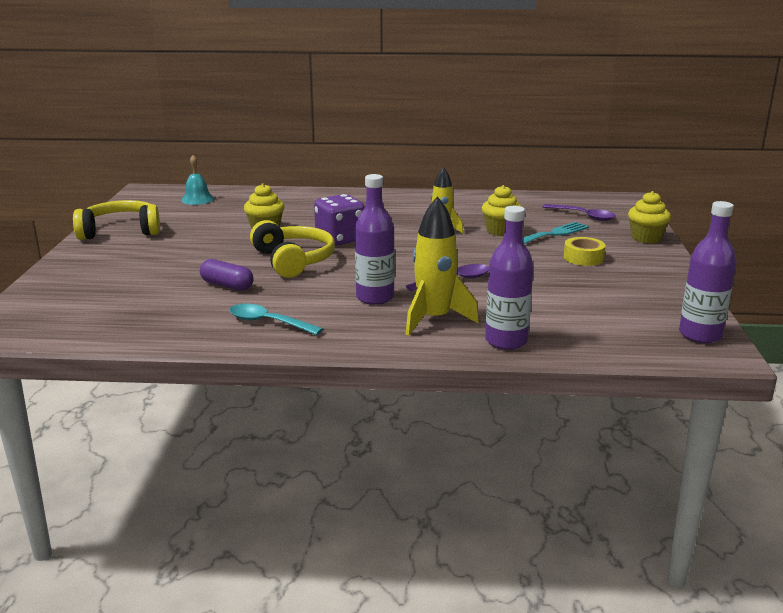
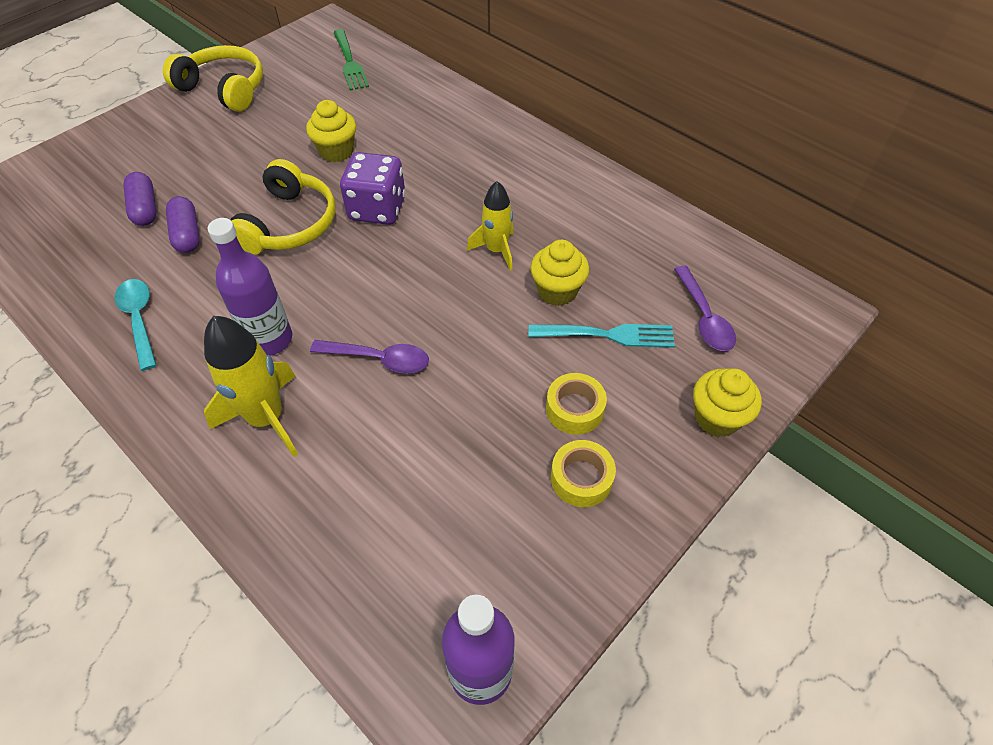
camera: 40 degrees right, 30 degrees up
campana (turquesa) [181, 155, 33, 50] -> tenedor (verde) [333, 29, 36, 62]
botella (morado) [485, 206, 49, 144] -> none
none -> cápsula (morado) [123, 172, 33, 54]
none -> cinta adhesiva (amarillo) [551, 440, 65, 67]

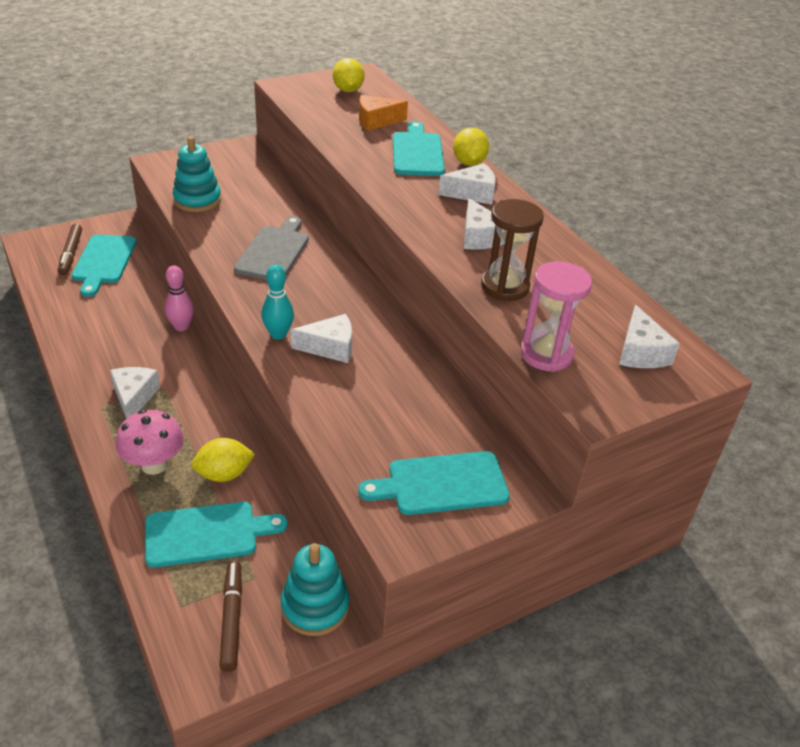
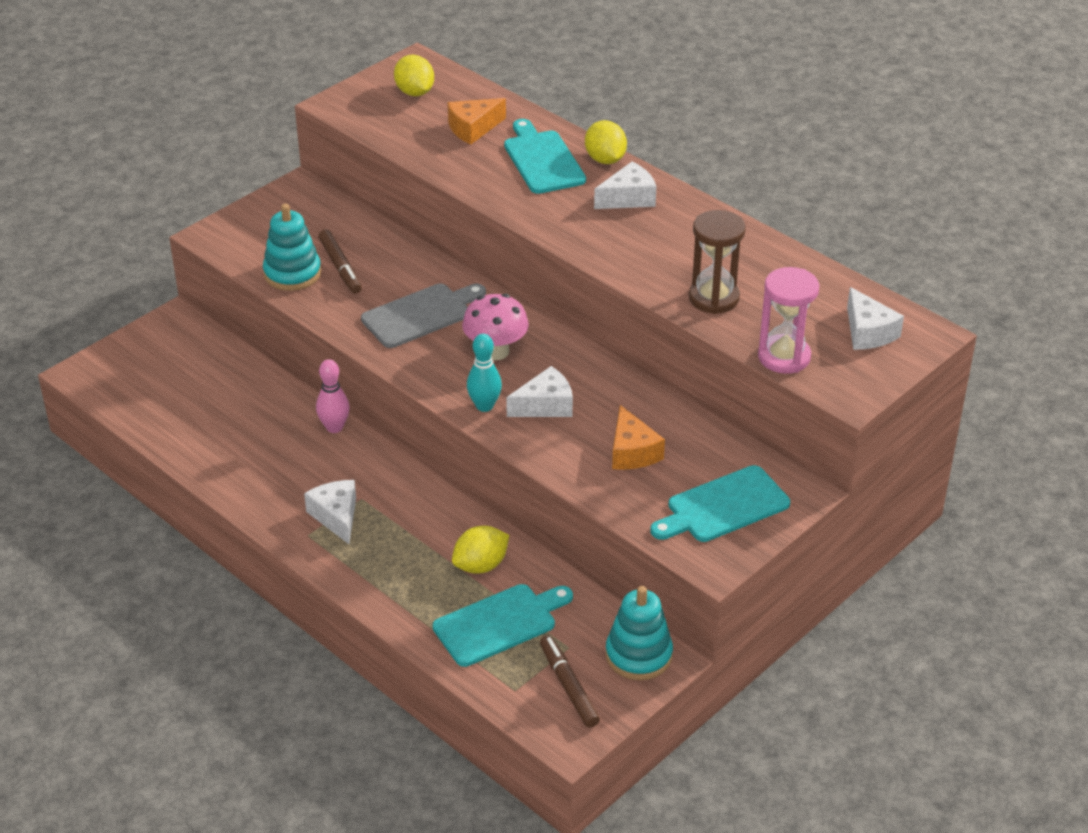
camera: 15 degrees left, 0 degrees up
rotulador (marrón) [58, 224, 24, 51] -> rotulador (marrón) [319, 229, 43, 64], move
tabla de cortar (turquesa) [72, 234, 64, 63] -> none
seta (rosa) [116, 409, 68, 66] -> seta (rosa) [462, 294, 67, 66], move
tabla de cortar (gris) [234, 216, 75, 64] -> tabla de cortar (gris) [361, 284, 125, 64], 60 degrees clockwise
queso (blanco) [464, 198, 41, 52] -> none
none -> queso (naranja) [612, 405, 53, 65]

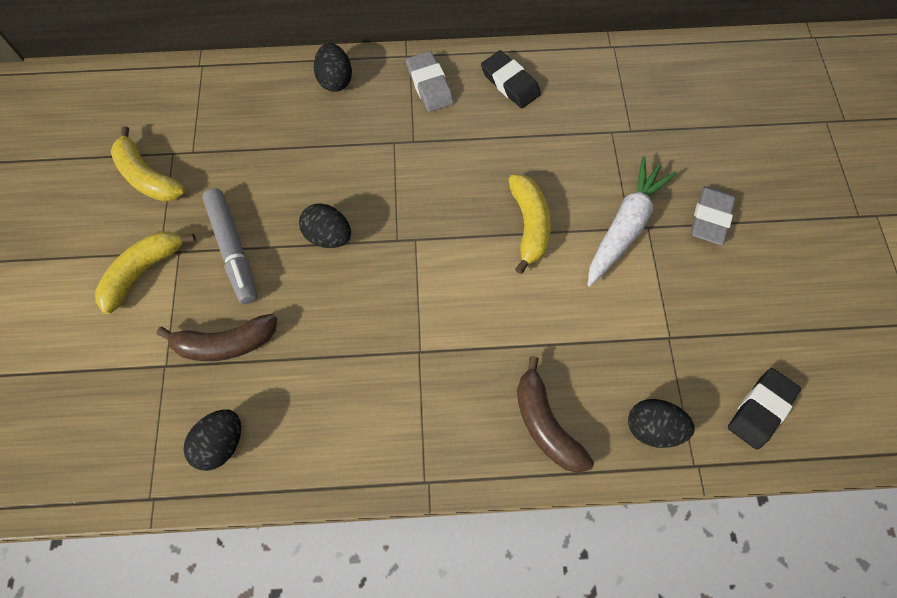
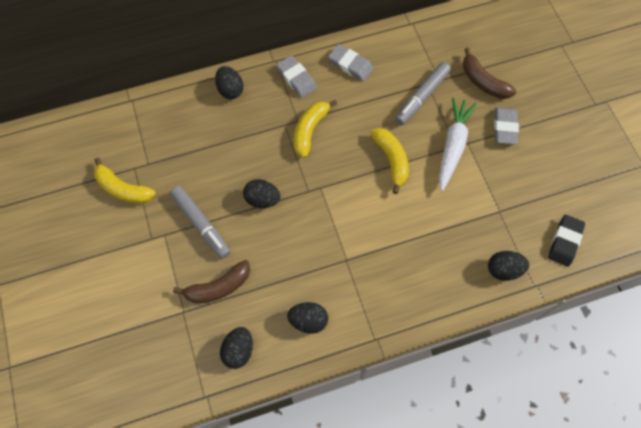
camera: 15 degrees left, 0 degrees up
plátano (amarillo) [95, 231, 101, 83] -> plátano (amarillo) [294, 100, 43, 58], move
goma de borrar (negro) [481, 50, 60, 58] -> goma de borrar (gris) [328, 44, 45, 37]
plátano (marrón) [517, 356, 77, 117] -> plátano (marrón) [463, 48, 53, 51], move
none -> huevo (negro) [287, 302, 41, 32]
none -> rotulador (gris) [395, 62, 56, 63]

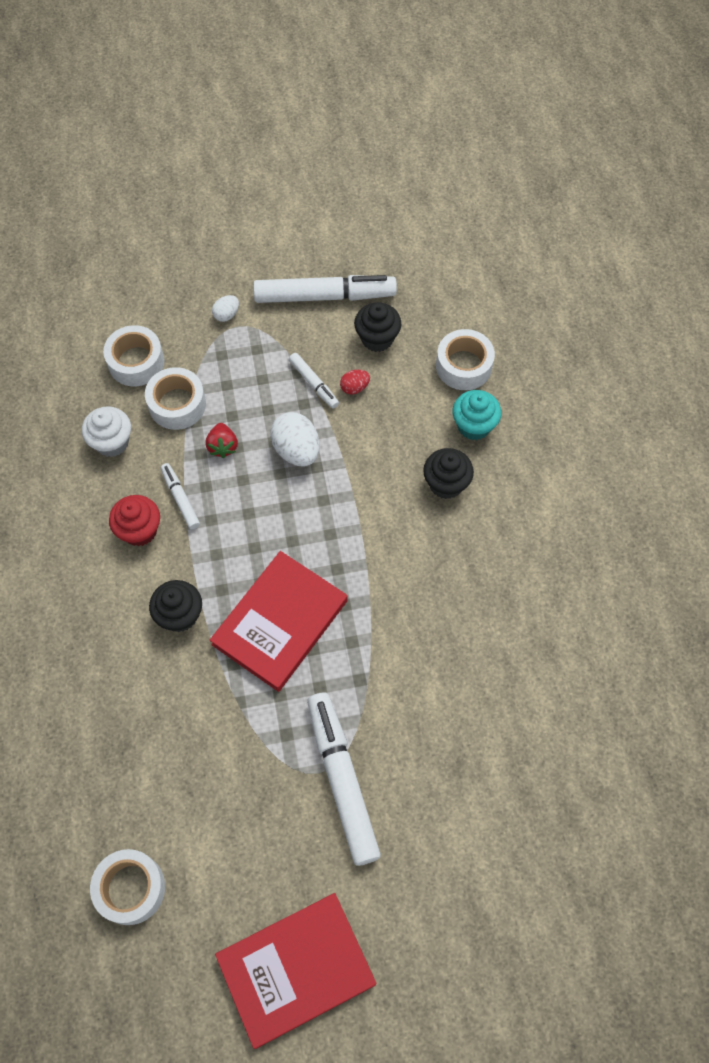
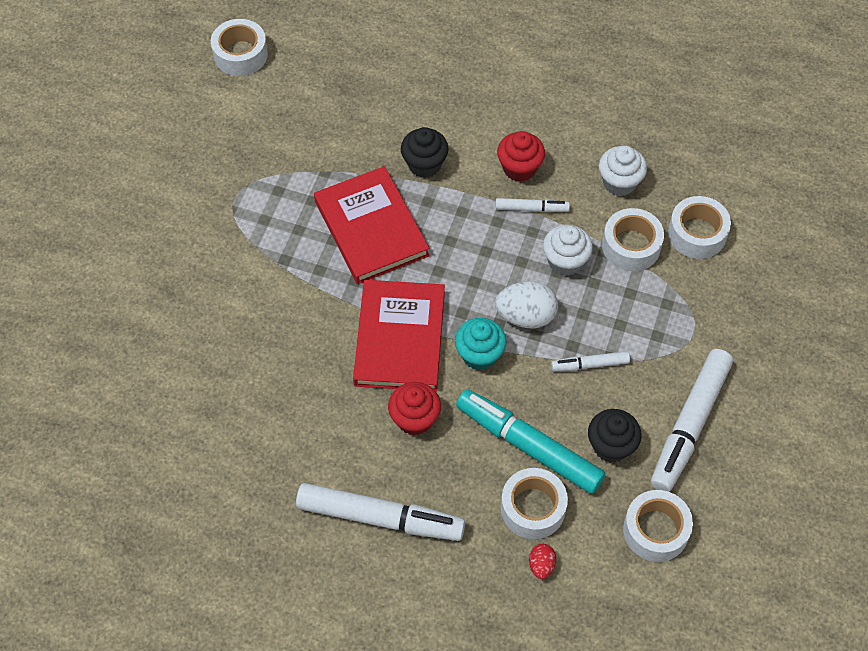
camera: 120 degrees right, 5 degrees down
fresa (rojo) [205, 423, 33, 35] -> magdalena (blanco) [543, 224, 50, 52]
huevo (blanco) [212, 295, 27, 27] -> none
libro (rojo) [215, 893, 161, 156] -> libro (rojo) [353, 280, 92, 112], move
rotulador (blanco) [307, 692, 74, 174] -> rotulador (blanco) [296, 483, 169, 58], move
huevo (rojo) [340, 370, 30, 25] -> huevo (rojo) [529, 544, 27, 35], move
magdalena (negro) [423, 448, 51, 51] -> magdalena (rojo) [388, 382, 53, 53]
magdalena (turquesa) [453, 390, 48, 50] -> magdalena (turquesa) [455, 318, 52, 52], move
none -> rotulador (turquesa) [456, 389, 149, 105]
none -> cinta adhesiva (blanco) [623, 490, 70, 72]

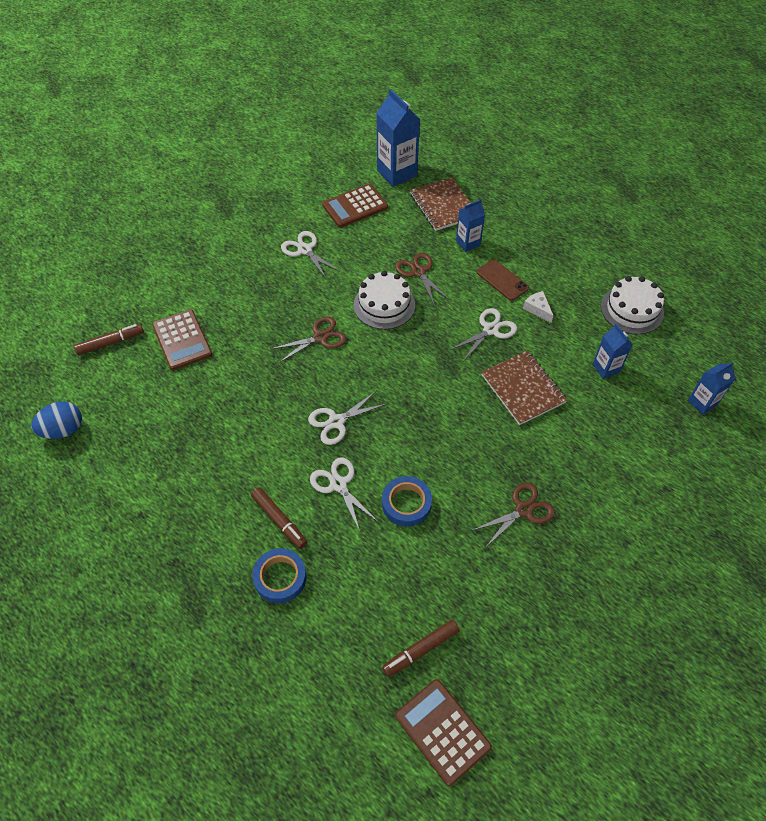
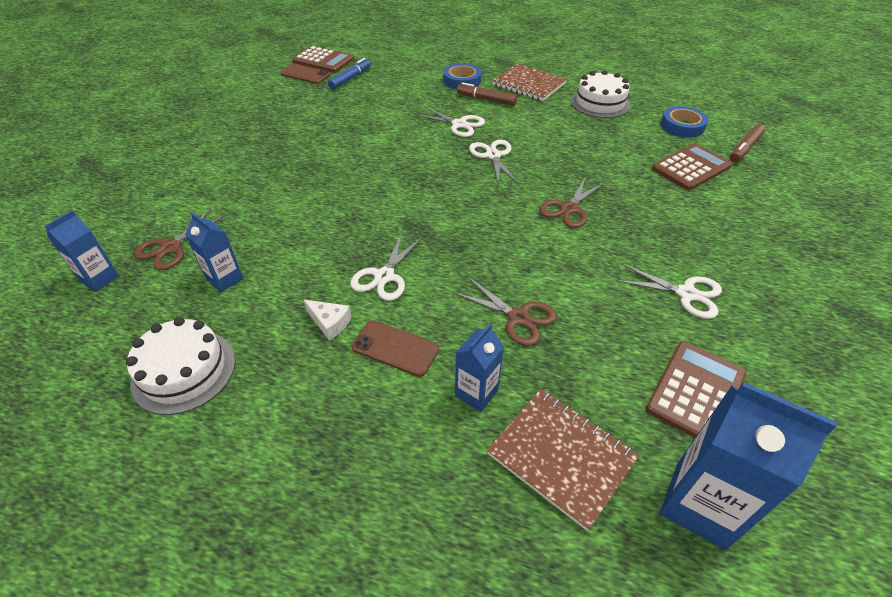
camera: 155 degrees right, 10 degrees down
huevo (azul) [31, 401, 51, 38] -> none
calculadora (marrón) [152, 309, 60, 61] -> calculadora (marrón) [652, 144, 80, 46], 105 degrees clockwise
tijeras (blanco) [308, 391, 78, 54] -> tijeras (blanco) [469, 140, 49, 44], 45 degrees counterclockwise
tarta (blanco) [354, 271, 61, 58] -> tarta (blanco) [571, 70, 60, 48], move
cinta adhesiva (azul) [382, 476, 50, 51] -> cinta adhesiva (azul) [661, 106, 47, 32], move
rotulador (marrón) [382, 620, 78, 57] -> rotulador (azul) [328, 58, 43, 32]
tijeras (marrón) [473, 483, 82, 65] -> tijeras (marrón) [134, 209, 92, 61], move
cuaderno (marrón) [481, 351, 86, 74] -> cuaderno (marrón) [492, 64, 75, 37], move
none -> móvil (marrón) [281, 64, 49, 20]

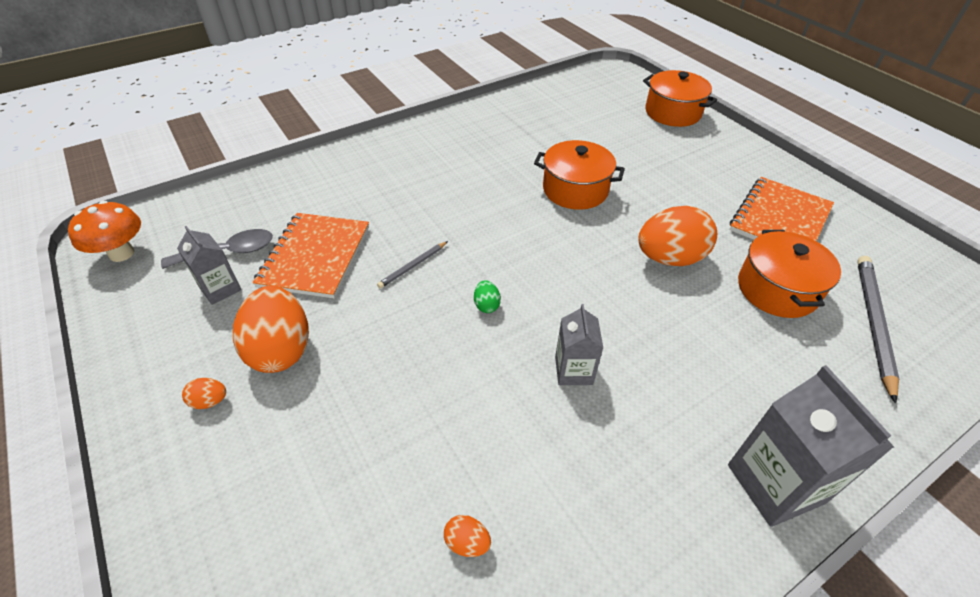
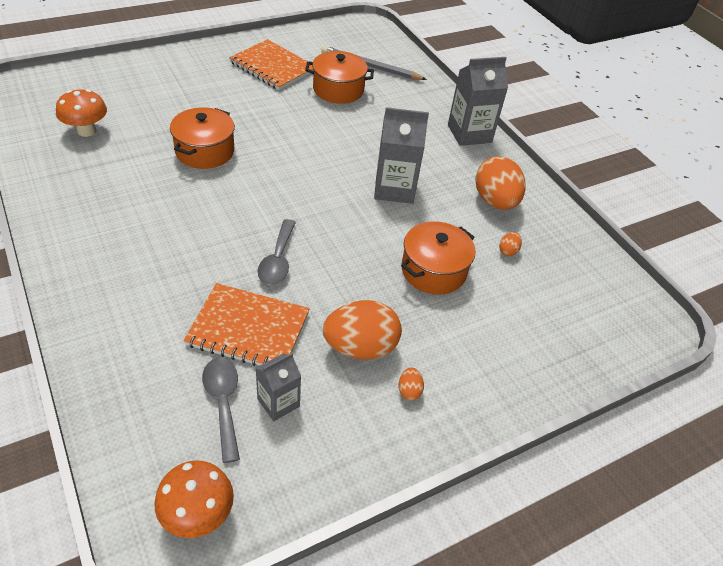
camera: 90 degrees left, 0 degrees up
lápiz (gris) [377, 241, 71, 47] -> cuchara (gris) [257, 219, 39, 66]
huevo (verde) [474, 280, 27, 33] -> none
cartón de leche (gris) [555, 304, 48, 81] -> cartón de leche (gris) [374, 107, 55, 97], x1.69
huevo (naranja) [638, 206, 79, 60] -> huevo (naranja) [475, 156, 51, 54], move
olla (naranja) [643, 70, 74, 57] -> olla (naranja) [401, 221, 74, 74], move
none -> seta (naranja) [56, 89, 51, 48]

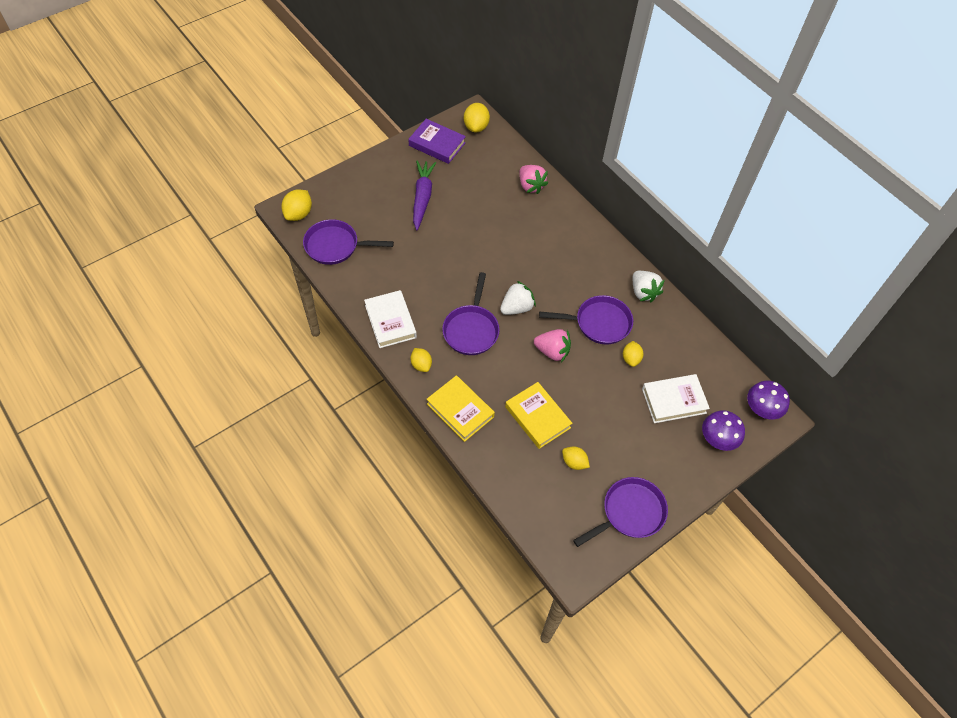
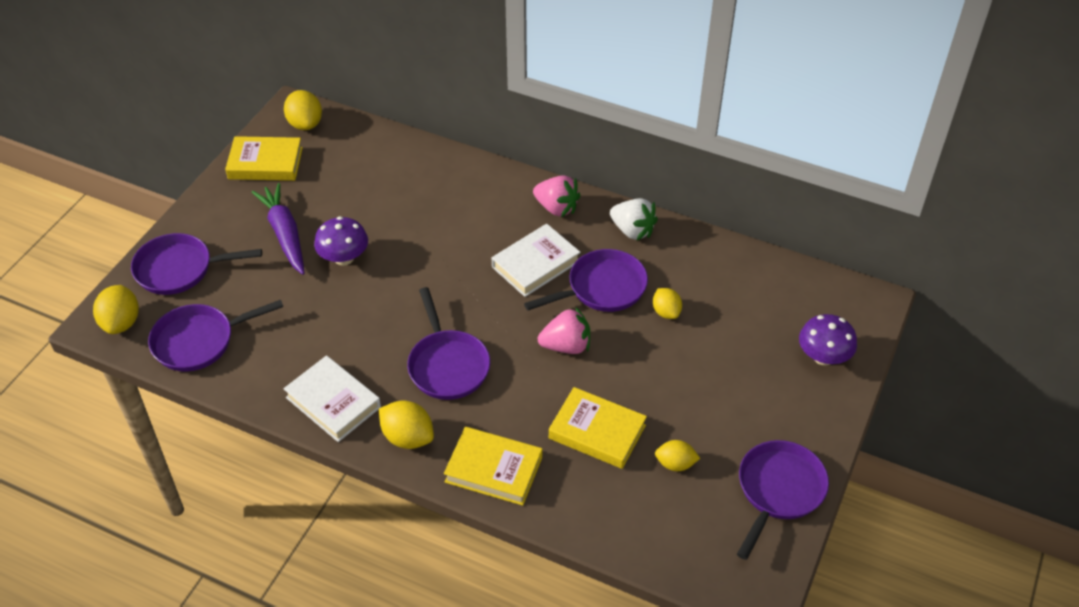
camera: 25 degrees left, 10 degrees down
libro (morado) [408, 119, 58, 45] -> libro (amarillo) [225, 136, 78, 45]
limón (amarillo) [410, 348, 22, 24] -> limón (amarillo) [379, 400, 55, 49], x1.50
fresa (blanco) [500, 281, 36, 34] -> none
fresa (rosa) [519, 165, 29, 29] -> fresa (rosa) [533, 175, 47, 42], move
libro (blanco) [642, 374, 68, 49] -> libro (blanco) [492, 224, 88, 73], move
seta (morado) [747, 381, 43, 38] -> seta (morado) [314, 216, 54, 50], move
none -> sartén (morado) [131, 233, 131, 62]

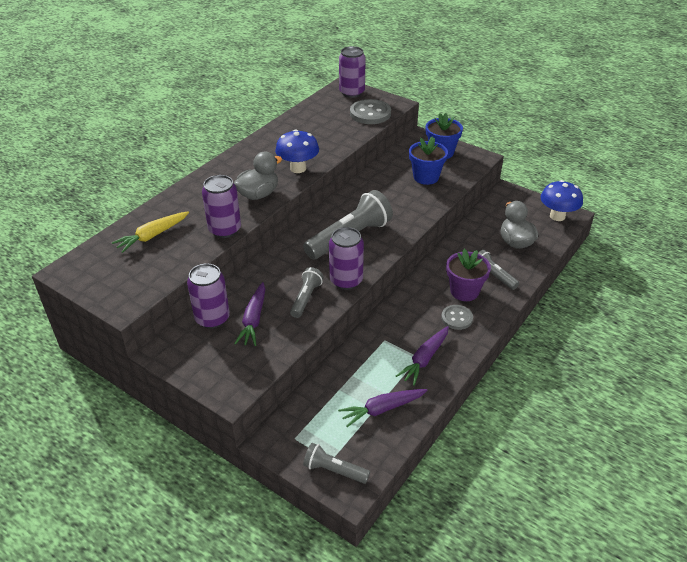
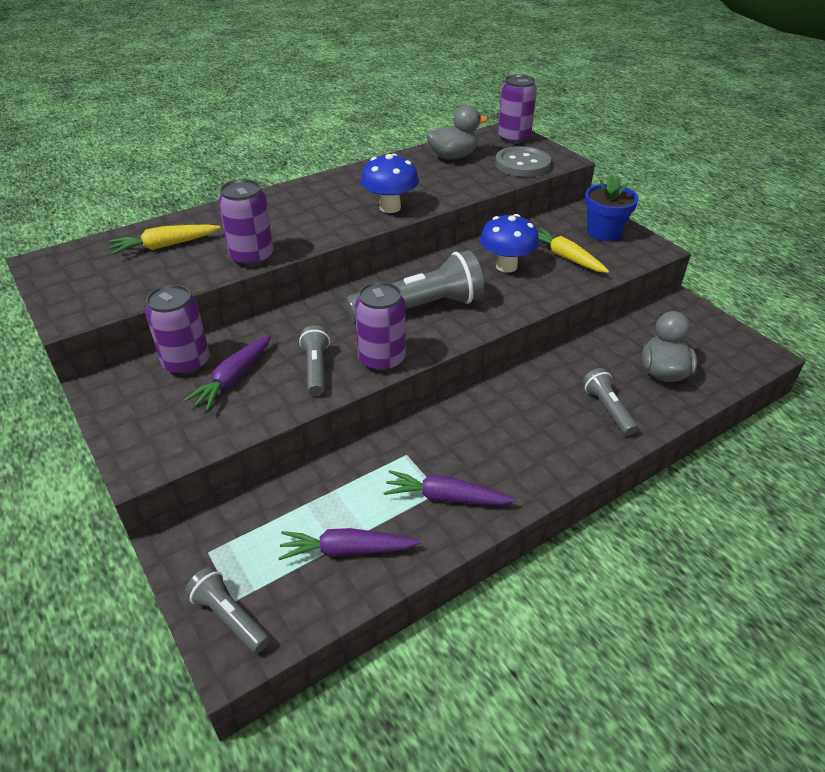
camera: 20 degrees right, 0 degrees up
pato (gris) [234, 151, 48, 49] -> pato (gris) [426, 105, 62, 55], move
lámpara de mano (gris) [290, 267, 34, 51] -> lámpara de mano (gris) [299, 325, 31, 71], 45 degrees counterclockwise
zanahoria (morado) [396, 326, 53, 60] -> zanahoria (morado) [383, 470, 133, 35], 45 degrees clockwise
maceta (azul) [409, 136, 39, 49] -> zanahoria (amarillo) [538, 228, 71, 45]
botón (gris) [441, 305, 32, 25] -> none
maceta (morado) [446, 249, 45, 52] -> none
seta (azul) [541, 180, 42, 41] -> seta (azul) [480, 214, 59, 59], move

